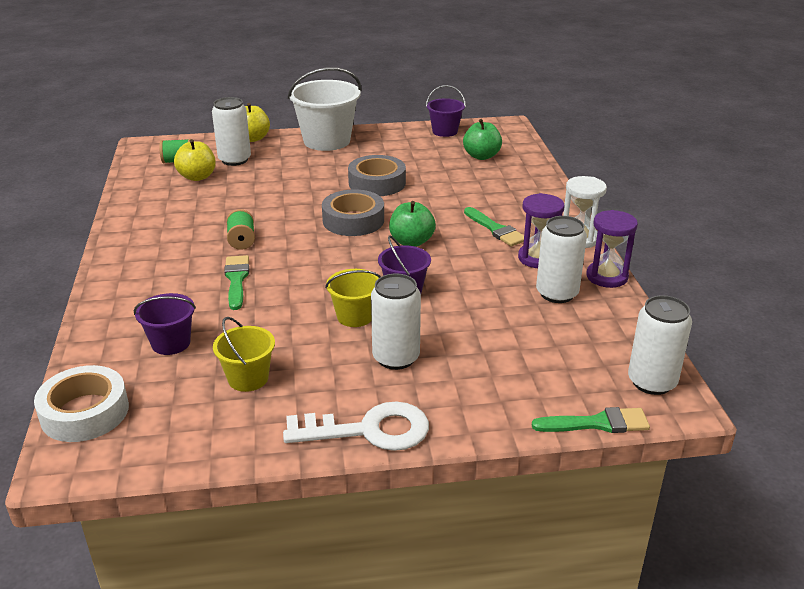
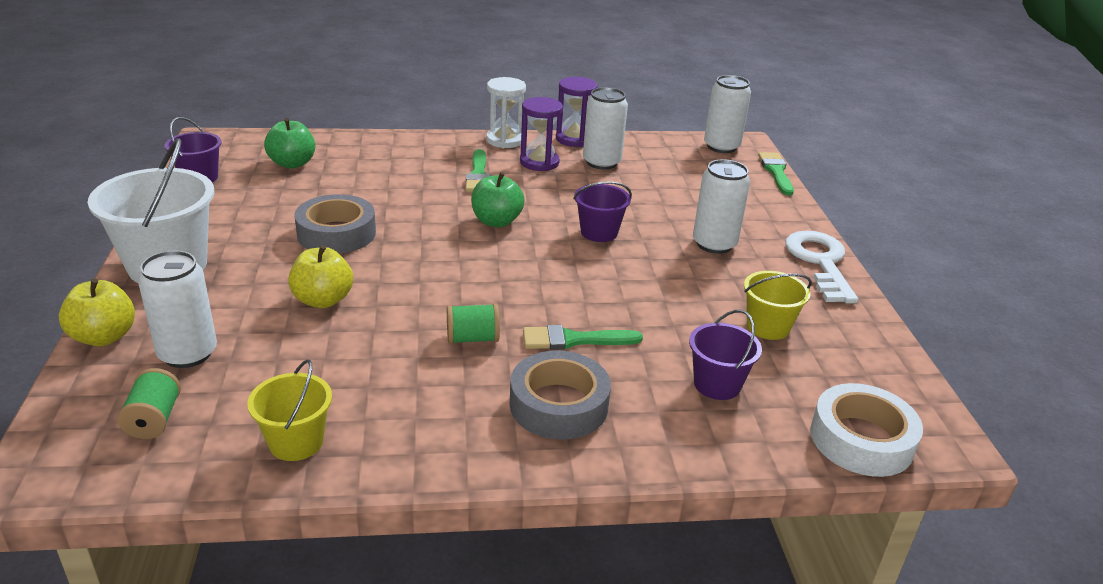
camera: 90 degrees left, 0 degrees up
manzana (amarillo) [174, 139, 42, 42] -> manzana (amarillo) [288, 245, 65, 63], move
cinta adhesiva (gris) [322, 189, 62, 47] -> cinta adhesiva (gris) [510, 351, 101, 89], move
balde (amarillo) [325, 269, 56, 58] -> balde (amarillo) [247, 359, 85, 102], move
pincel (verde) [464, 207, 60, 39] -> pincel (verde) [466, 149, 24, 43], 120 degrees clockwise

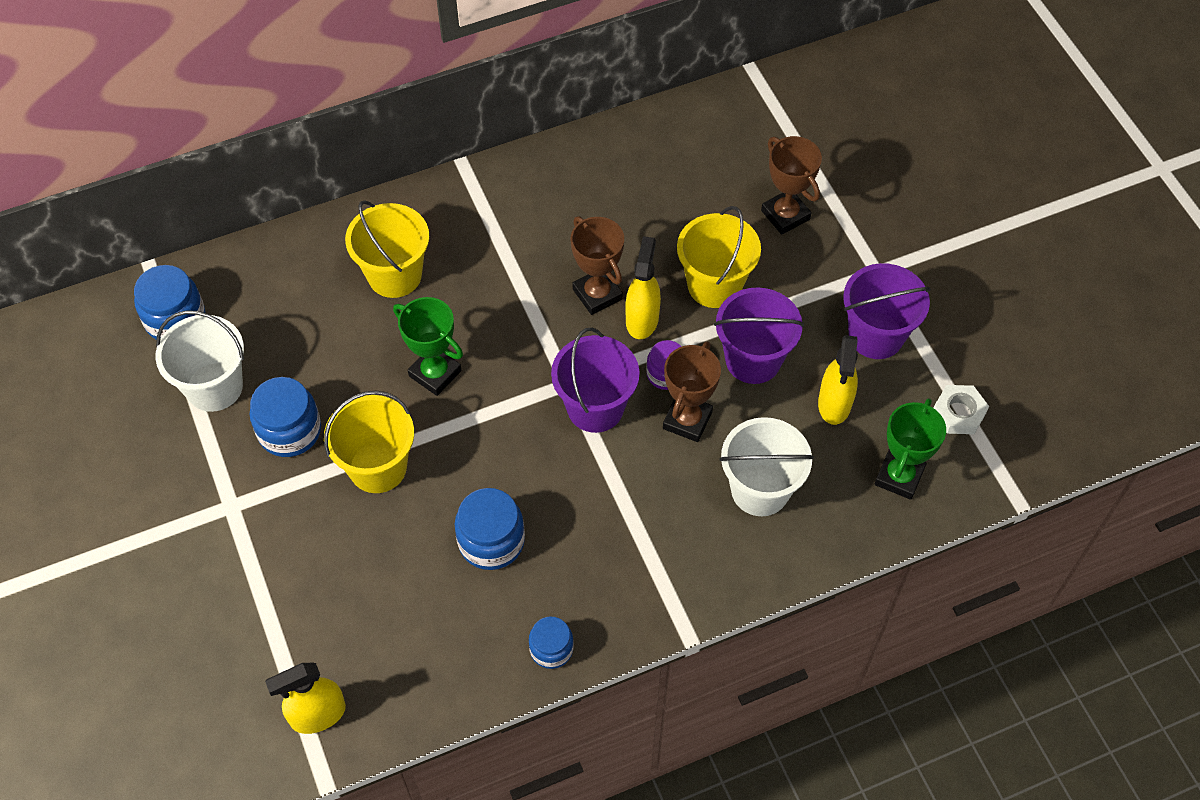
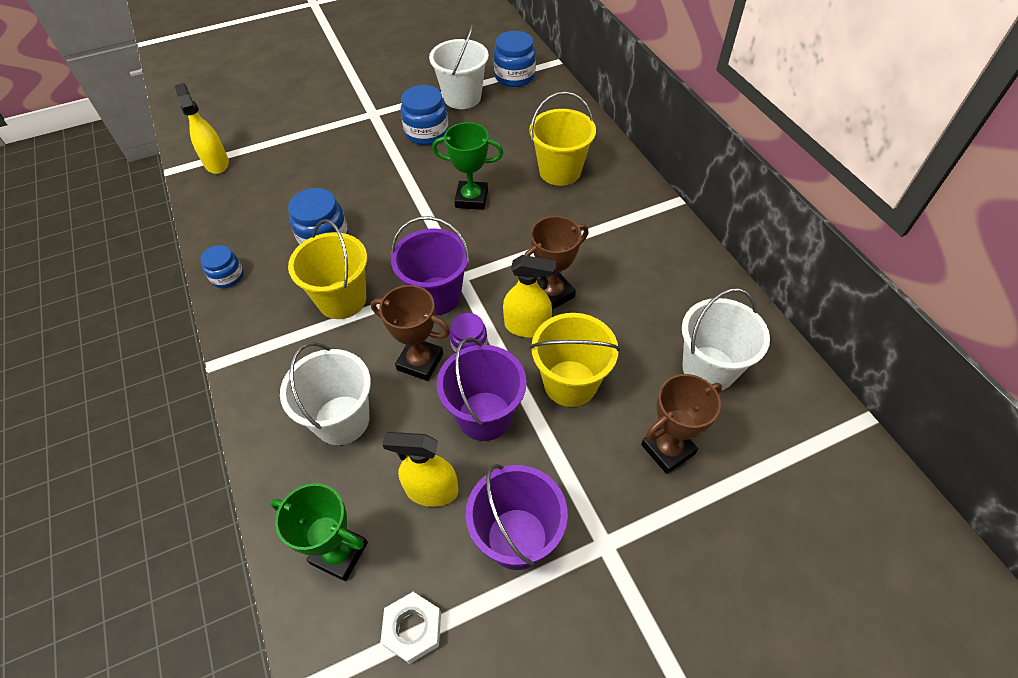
camera: 90 degrees right, 5 degrees down
balde (amarillo) [324, 391, 90, 102] -> balde (amarillo) [288, 219, 79, 100], move
trofeo (verde) [393, 297, 70, 99] -> trofeo (verde) [432, 122, 71, 88], 60 degrees clockwise
none -> balde (blanco) [682, 288, 88, 102]

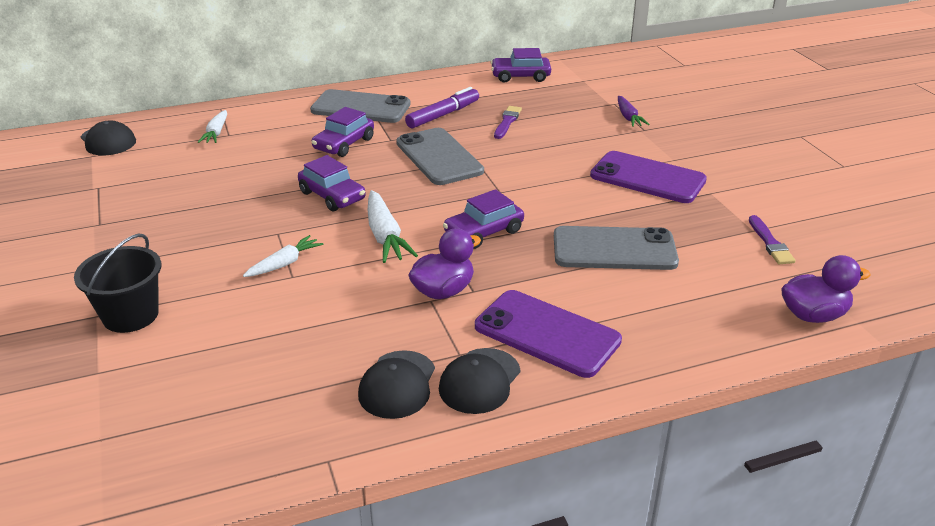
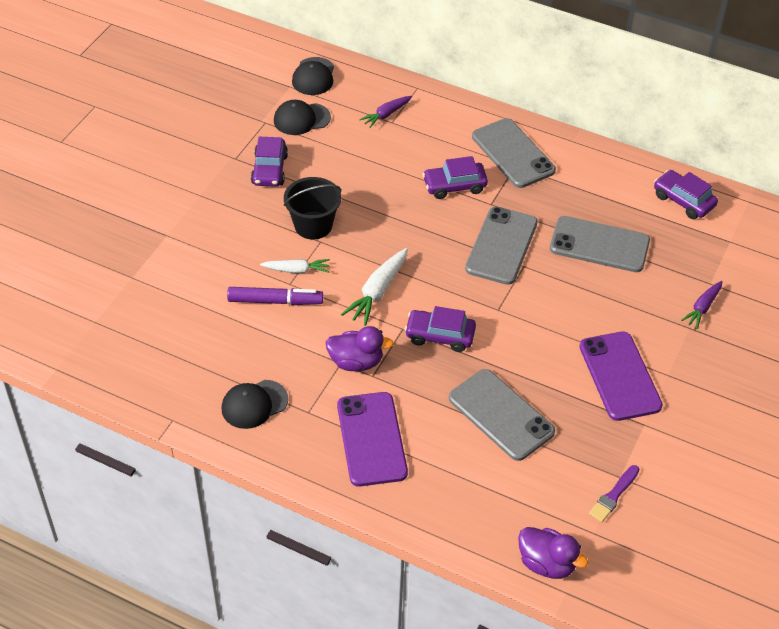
camera: 45 degrees right, 15 degrees up
balde (negro) [74, 234, 87, 99] -> balde (negro) [284, 177, 57, 62], move
zanahoria (blanco) [198, 110, 29, 33] -> zanahoria (morado) [359, 96, 53, 32]
coche (morado) [298, 155, 68, 57] -> coche (morado) [251, 137, 37, 50], move
rotulador (morado) [405, 87, 74, 41] -> rotulador (morado) [227, 287, 96, 18], move
gorra (negro) [439, 348, 82, 66] -> gorra (negro) [274, 100, 57, 35], move
pincel (morado) [494, 106, 28, 33] -> móvil (gris) [550, 216, 100, 56]

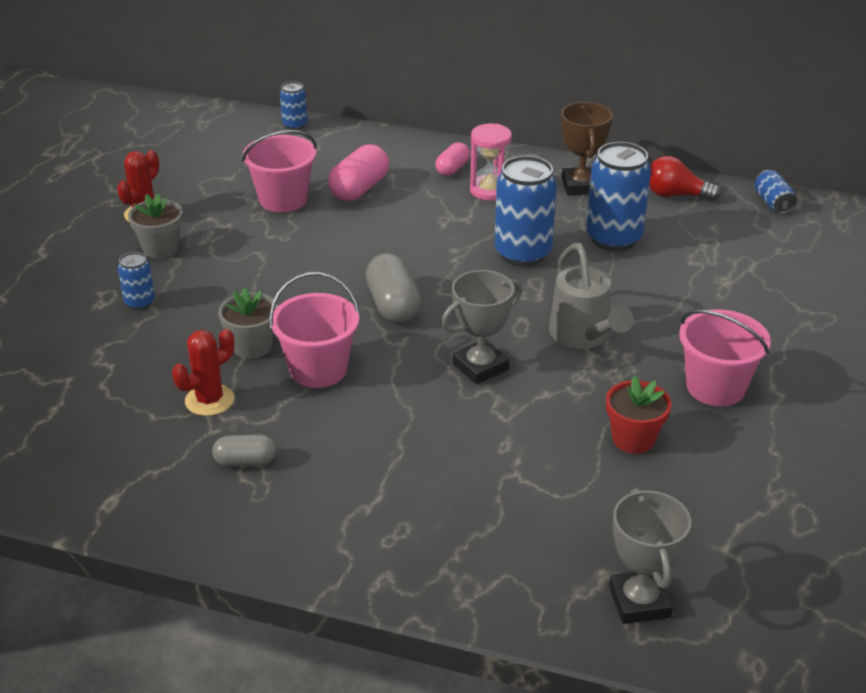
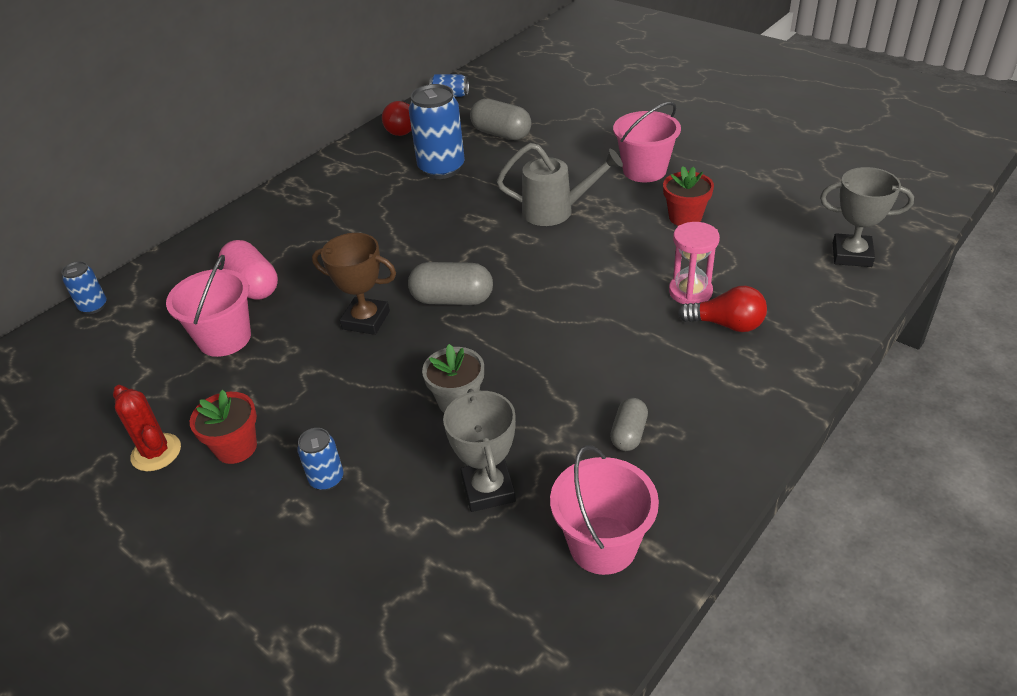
camera: 65 degrees left, 5 degrees up
maceta (gris) [128, 194, 55, 64] -> maceta (rojo) [190, 390, 67, 74]
cactus (rojo) [172, 329, 62, 87] -> none
balde (rosa) [269, 272, 91, 116] -> balde (rosa) [550, 445, 109, 130], move
cápsula (rosa) [435, 142, 35, 34] -> none
trofeo (gris) [441, 270, 81, 114] -> trofeo (gris) [443, 389, 73, 123], move
reloj de arena (rosa) [470, 124, 42, 76] -> reloj de arena (rosa) [669, 222, 51, 82], move
lata (azul) [494, 156, 63, 111] -> none
trofeo (marrón) [561, 102, 52, 93] -> trofeo (marrón) [312, 233, 84, 102], move
none -> cápsula (gris) [470, 99, 61, 41]
none -> bombilla (rojo) [678, 286, 89, 46]

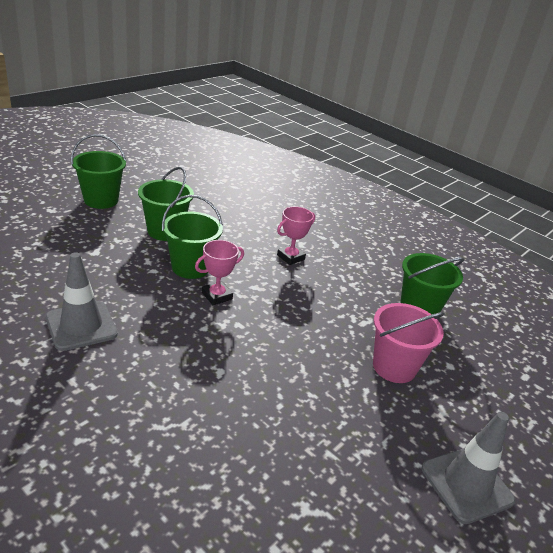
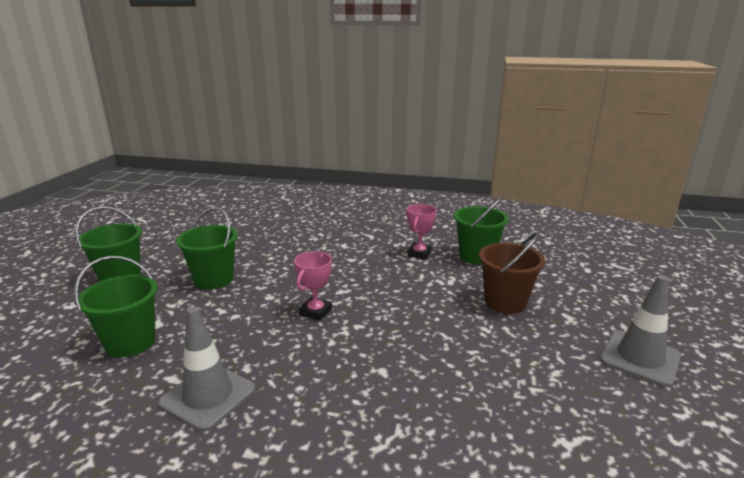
camera: 25 degrees left, 10 degrees down
balde (verde) [162, 195, 61, 84] -> balde (verde) [74, 256, 84, 102], move
trofeo (rosa) [277, 206, 38, 59] -> trofeo (rosa) [407, 204, 30, 55], move
balde (rosa) [373, 303, 72, 80] -> balde (marrón) [479, 233, 66, 81]

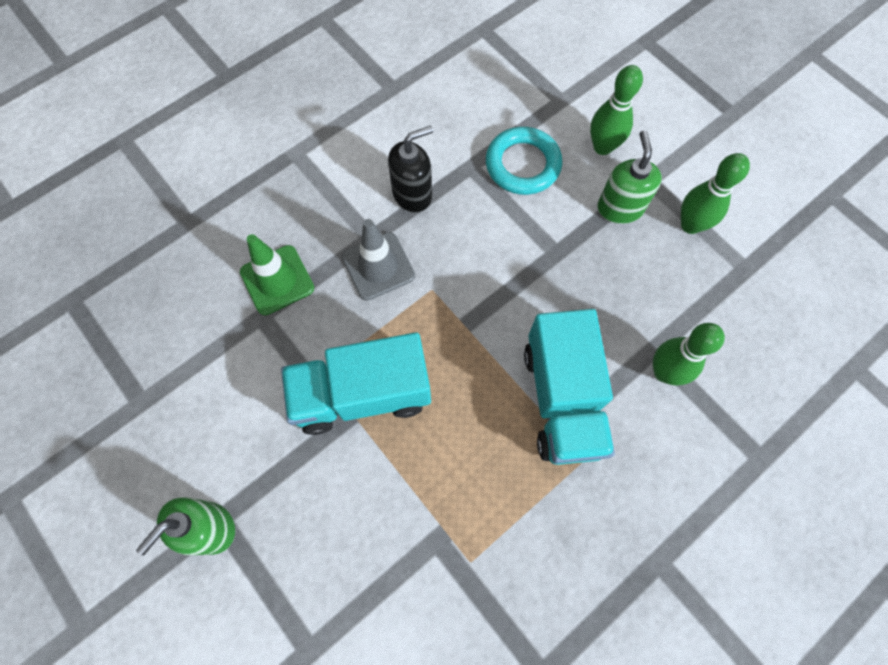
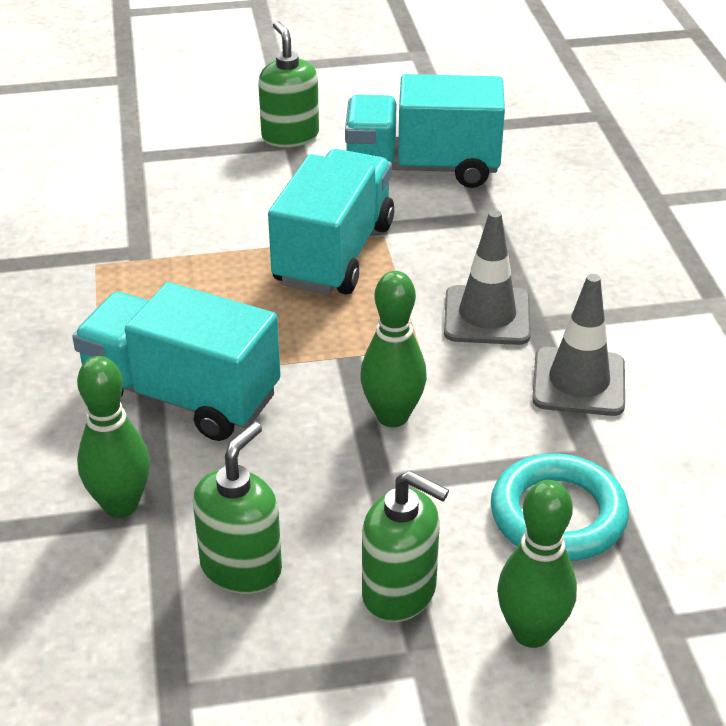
camera: 120 degrees right, 30 degrees down
cono de tráfico (verde) [240, 234, 74, 81] -> none
dispensador de jabón (negro) [388, 125, 45, 88] -> cono de tráfico (gris) [532, 274, 93, 142]
bolo (verde) [681, 153, 69, 81] -> bolo (verde) [360, 271, 67, 156], move
none -> dispensador de jabón (verde) [193, 422, 89, 172]
none -> camión (turquesa) [345, 74, 160, 114]

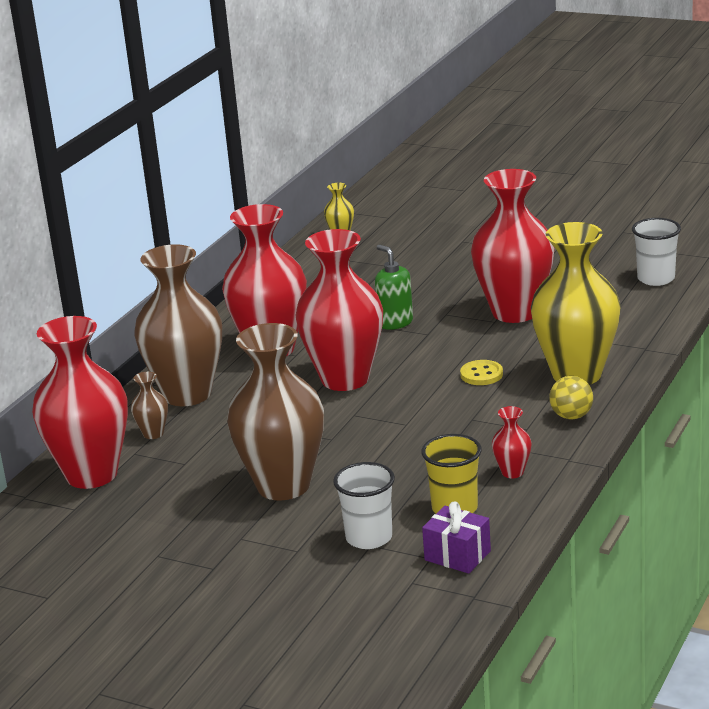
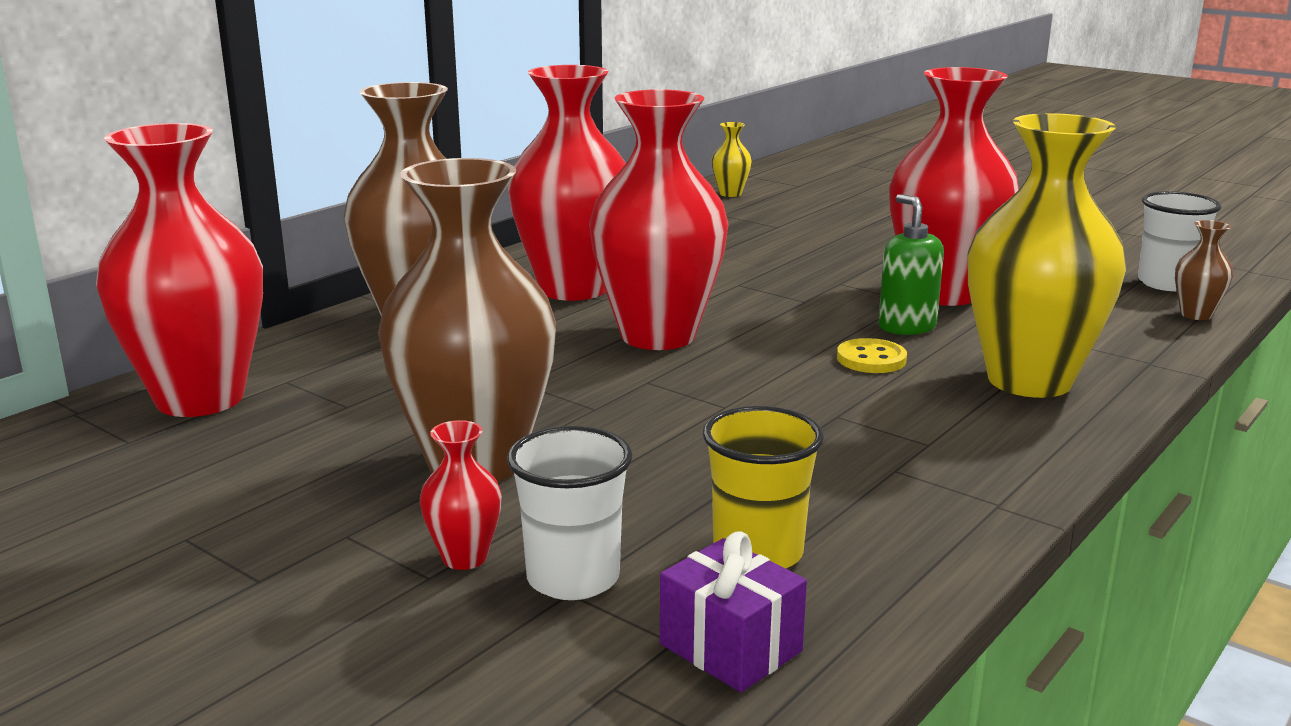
camera: 10 degrees right, 5 degrees down
florero (marrón) [131, 372, 37, 67] -> florero (marrón) [1175, 220, 58, 100], move
dispensador de jabón (verde) [375, 245, 38, 85] -> dispensador de jabón (verde) [878, 194, 66, 141], move
florero (rojo) [492, 406, 39, 72] -> florero (rojo) [420, 420, 82, 150], move
pelota (amarillo) [549, 376, 44, 43] -> none

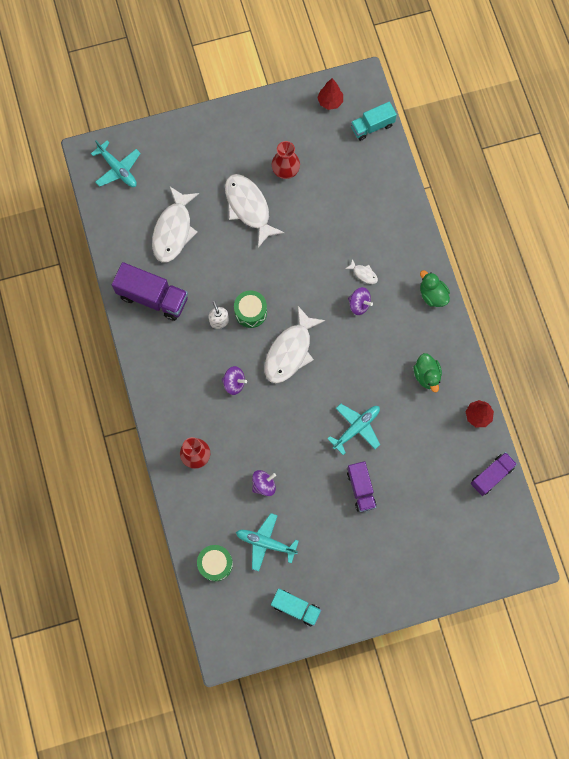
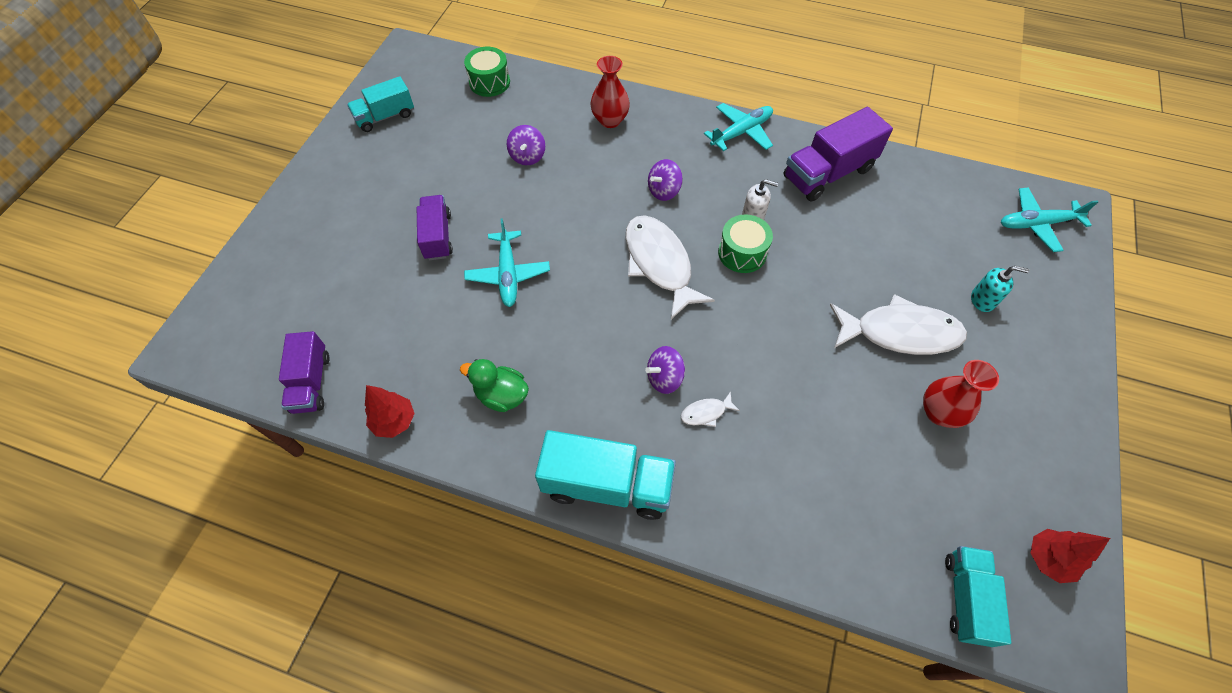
camera: 125 degrees right, 15 degrees down
pez (blanco) [152, 187, 47, 76] -> none
avión (turquesa) [236, 513, 63, 58] -> avión (turquesa) [704, 103, 69, 48], move
camión (morado) [347, 461, 30, 51] -> camión (morado) [417, 195, 36, 65], 60 degrees clockwise
pato (verde) [420, 270, 30, 37] -> camión (turquesa) [535, 430, 141, 90]
none -> dispensador de jabón (turquesa) [971, 266, 58, 46]

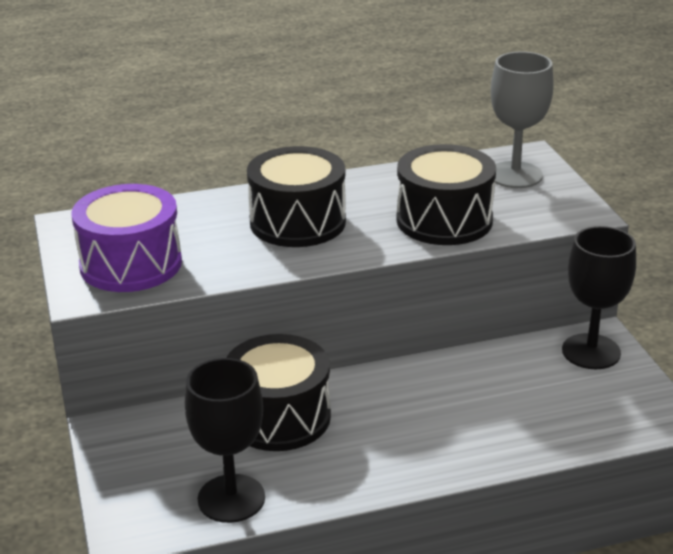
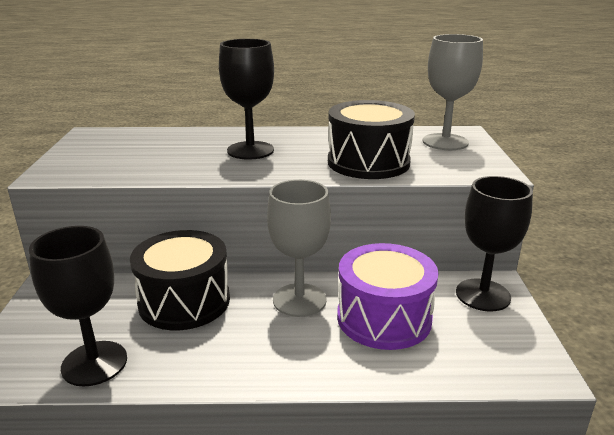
camera: 15 degrees right, 5 degrees down
tambor (morado) [72, 184, 110, 108] -> tambor (morado) [337, 243, 101, 107], move
tambor (negro) [247, 146, 99, 101] -> copa (negro) [219, 39, 55, 121]
none -> copa (gris) [267, 180, 64, 137]

